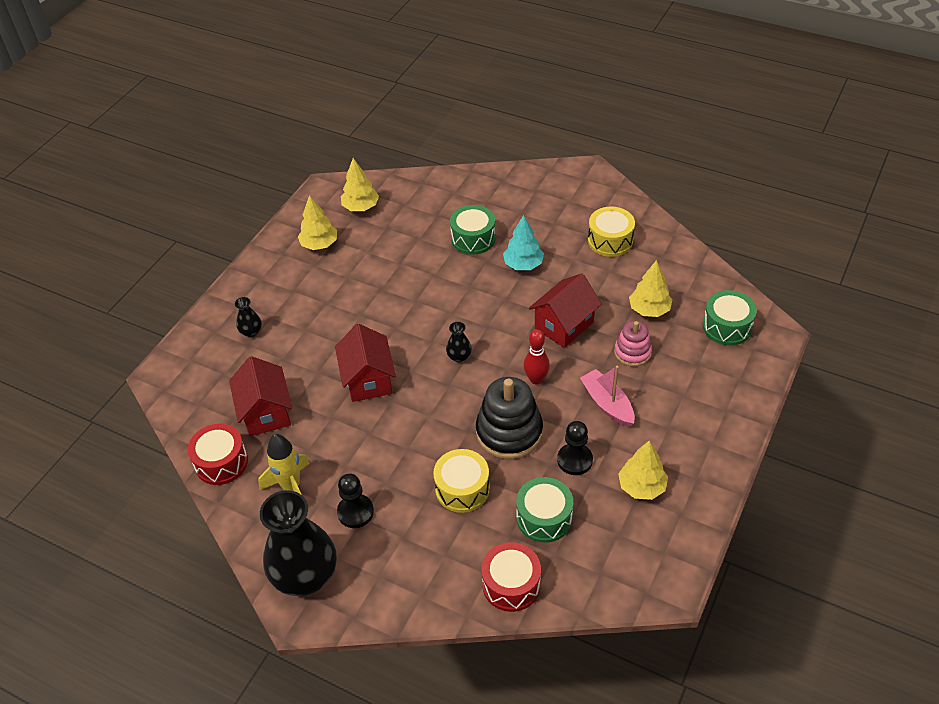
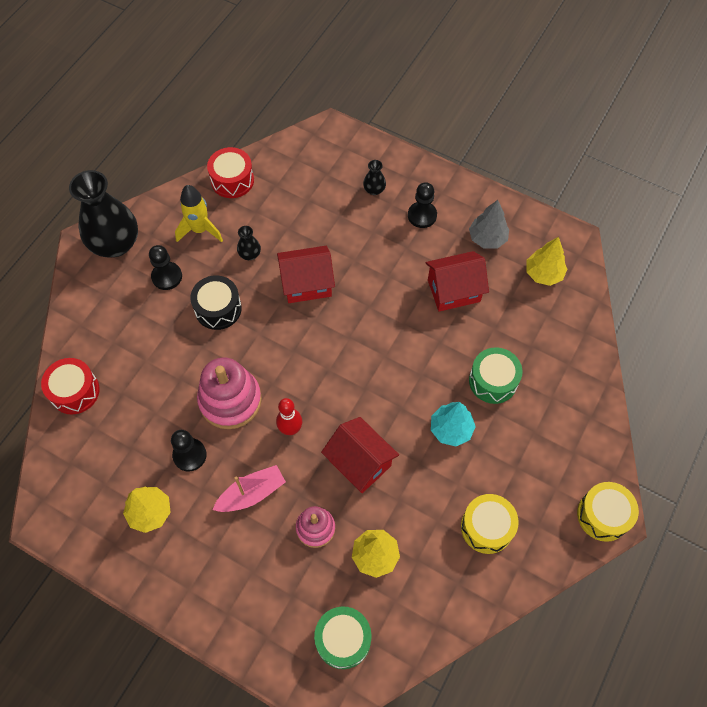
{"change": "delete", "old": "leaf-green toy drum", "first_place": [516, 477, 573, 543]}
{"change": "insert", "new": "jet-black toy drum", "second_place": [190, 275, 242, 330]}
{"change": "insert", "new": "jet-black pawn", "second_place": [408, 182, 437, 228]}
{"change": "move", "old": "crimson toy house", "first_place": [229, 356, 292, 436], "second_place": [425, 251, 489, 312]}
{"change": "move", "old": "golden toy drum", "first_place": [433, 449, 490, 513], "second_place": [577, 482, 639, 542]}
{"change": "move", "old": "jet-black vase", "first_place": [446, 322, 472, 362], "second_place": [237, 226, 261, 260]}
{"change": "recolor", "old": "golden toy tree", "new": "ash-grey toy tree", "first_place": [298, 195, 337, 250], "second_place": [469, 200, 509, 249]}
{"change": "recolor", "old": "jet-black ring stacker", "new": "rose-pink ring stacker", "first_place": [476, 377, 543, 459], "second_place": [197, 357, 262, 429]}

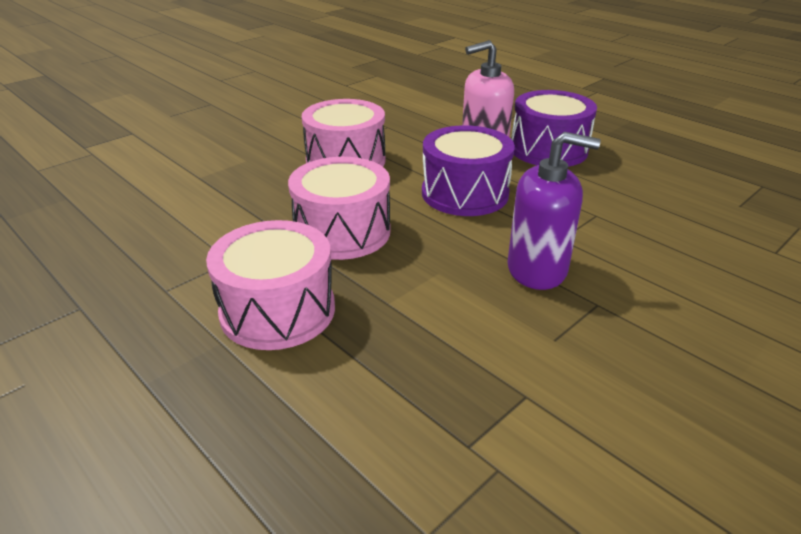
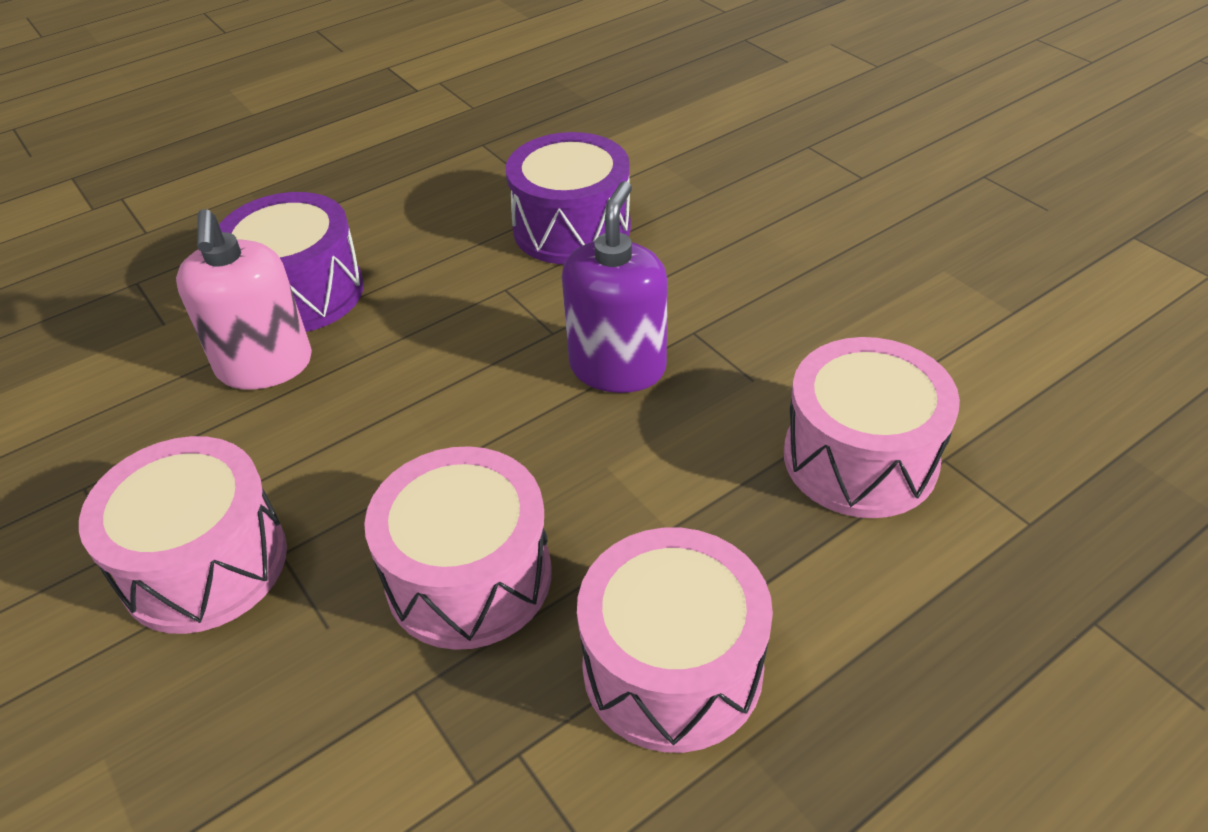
{"change": "insert", "new": "rose-pink toy drum", "second_place": [784, 337, 960, 518]}
{"change": "move", "old": "royal purple toy drum", "first_place": [422, 125, 515, 216], "second_place": [506, 132, 631, 264]}

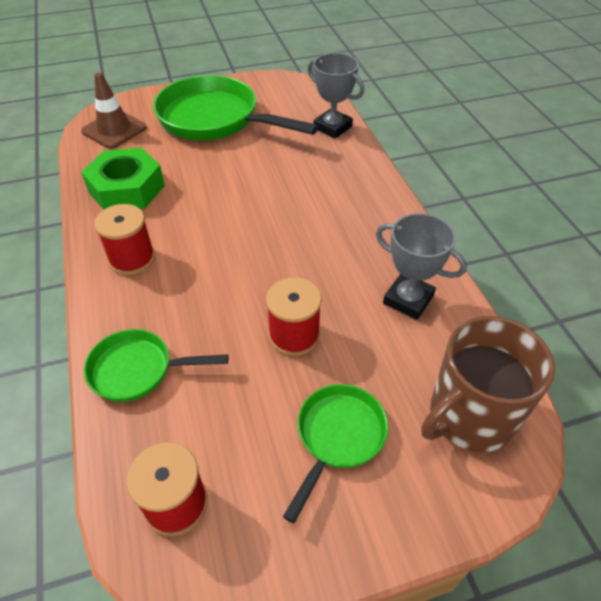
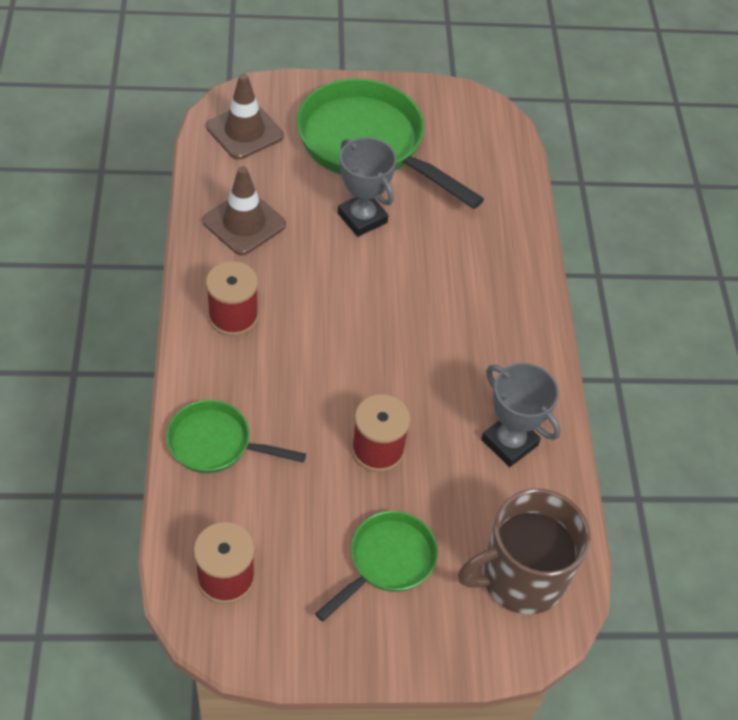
{"change": "move", "old": "ash-grey prize cup", "first_place": [308, 53, 364, 138], "second_place": [338, 137, 397, 237]}
{"change": "replace", "old": "leaf-green hex nut", "new": "dark brown road cone", "first_place": [81, 147, 165, 210], "second_place": [202, 166, 286, 255]}

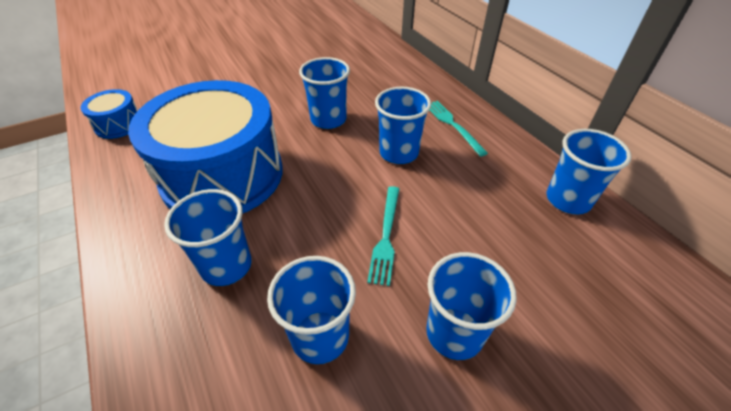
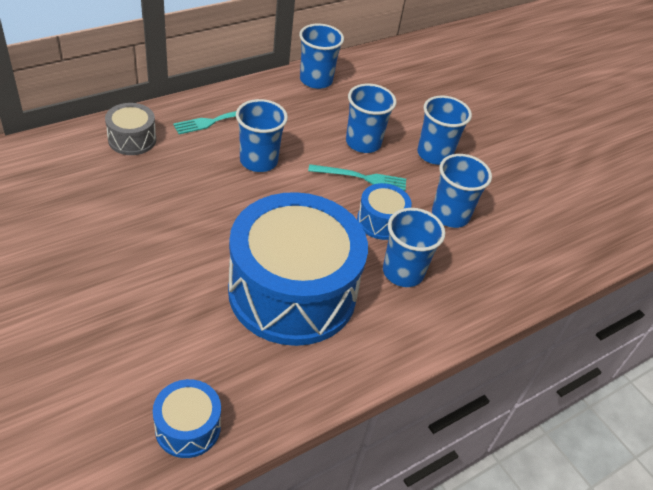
{"change": "insert", "new": "ash-grey toy drum", "second_place": [105, 103, 156, 155]}
{"change": "insert", "new": "blue toy drum", "second_place": [357, 183, 412, 240]}
{"change": "move", "old": "blue tumbler", "first_place": [299, 57, 350, 129], "second_place": [346, 84, 396, 153]}

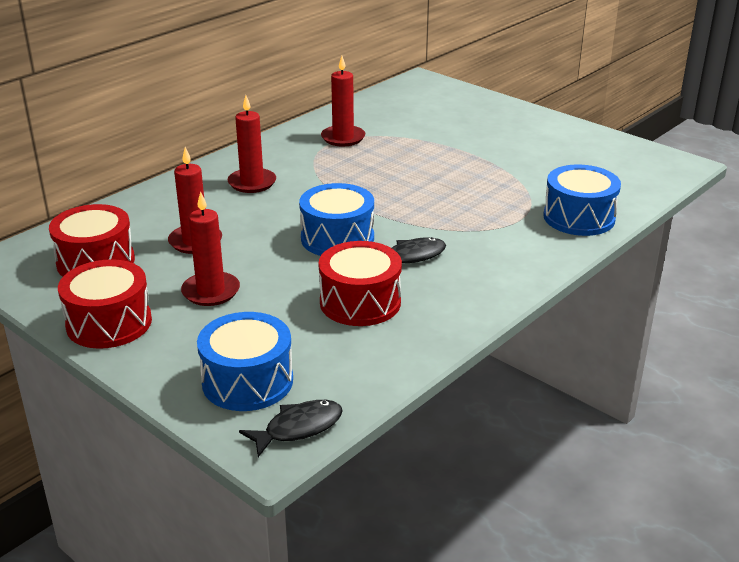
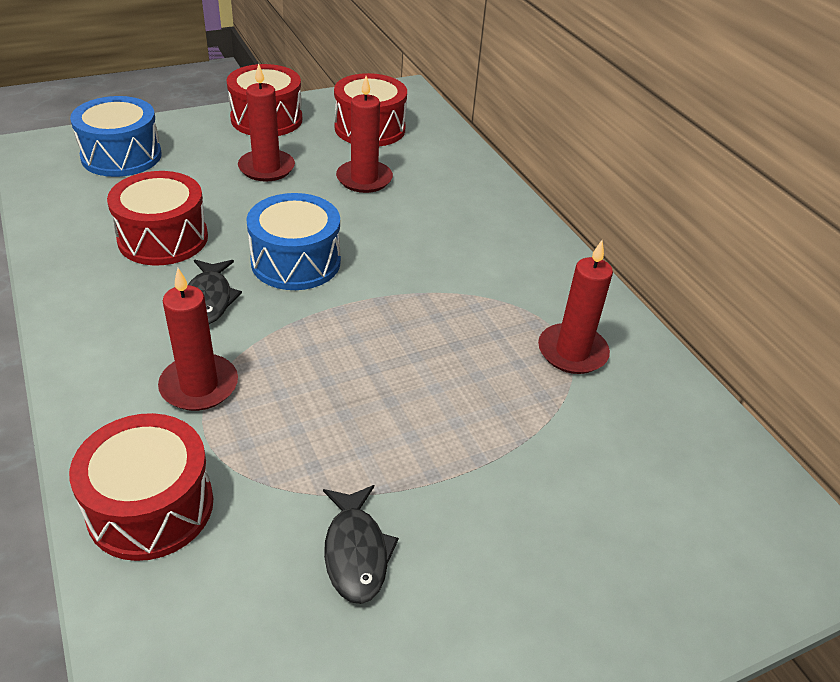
{"change": "move", "old": "crimson pillar candle", "first_place": [228, 95, 276, 193], "second_place": [158, 268, 238, 411]}
{"change": "move", "old": "jet-black toy fish", "first_place": [239, 400, 343, 457], "second_place": [323, 485, 399, 604]}
{"change": "recolor", "old": "blue toy drum", "new": "crimson toy drum", "first_place": [543, 164, 621, 236], "second_place": [69, 413, 213, 561]}

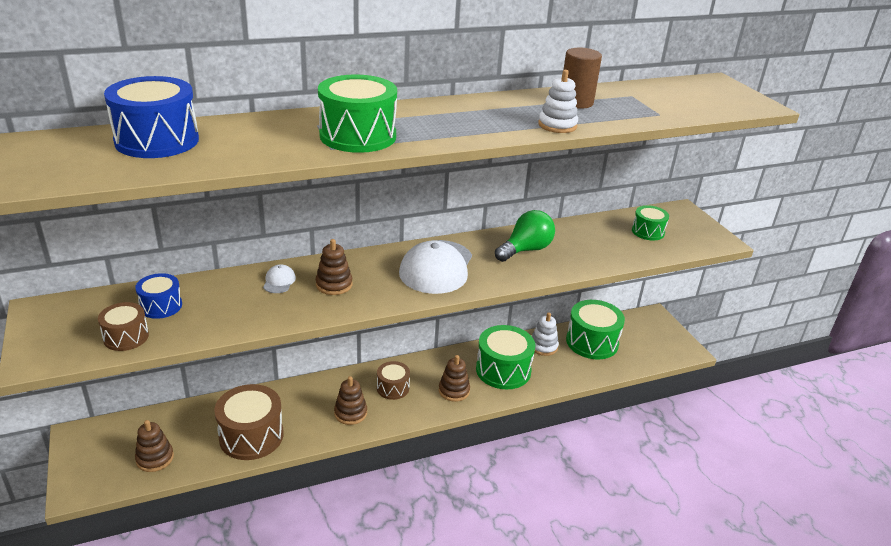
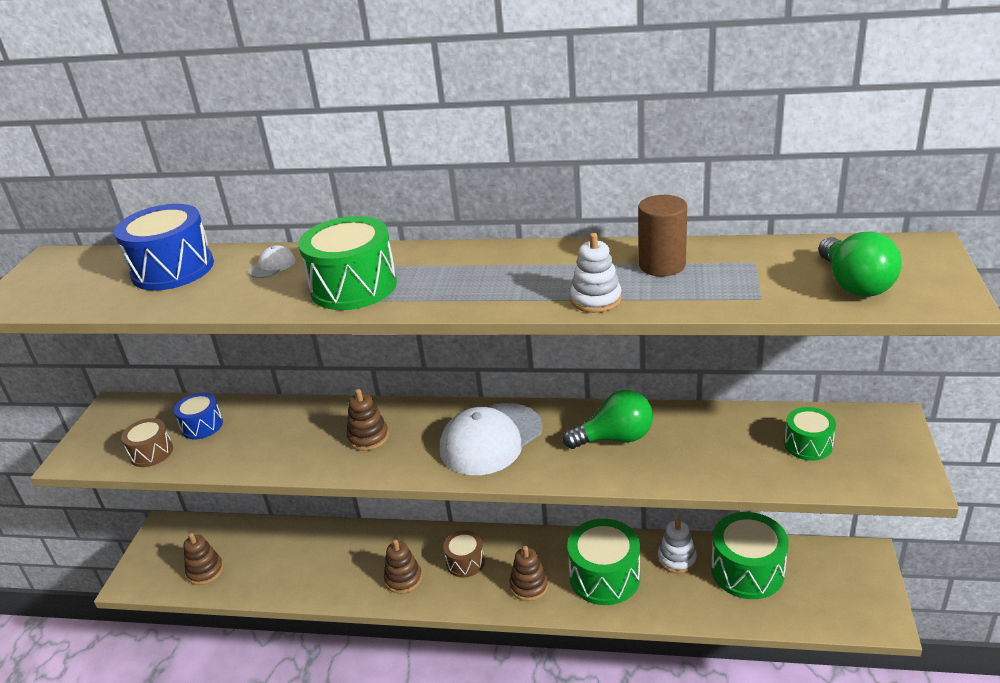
{"change": "delete", "old": "dark brown toy drum", "first_place": [214, 384, 284, 460]}
{"change": "insert", "new": "leaf-green lightbulb", "second_place": [818, 232, 902, 297]}
{"change": "move", "old": "snow-white baseball cap", "first_place": [263, 264, 296, 293], "second_place": [249, 245, 296, 278]}

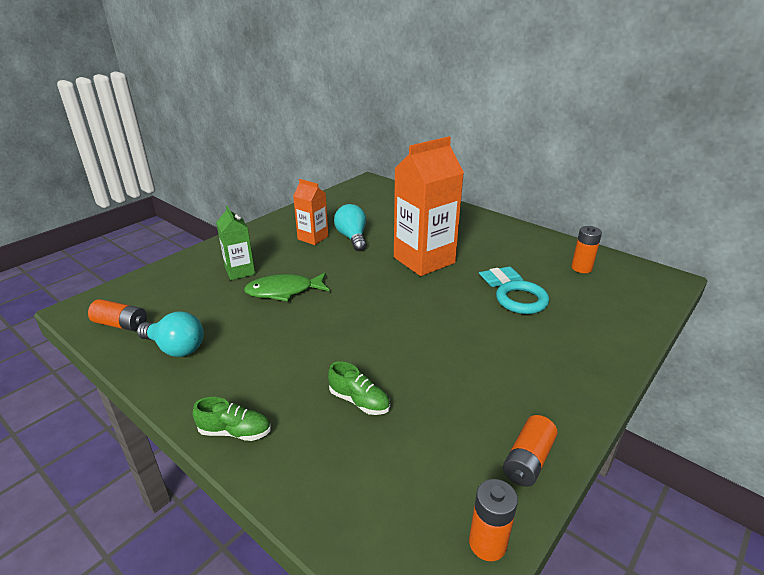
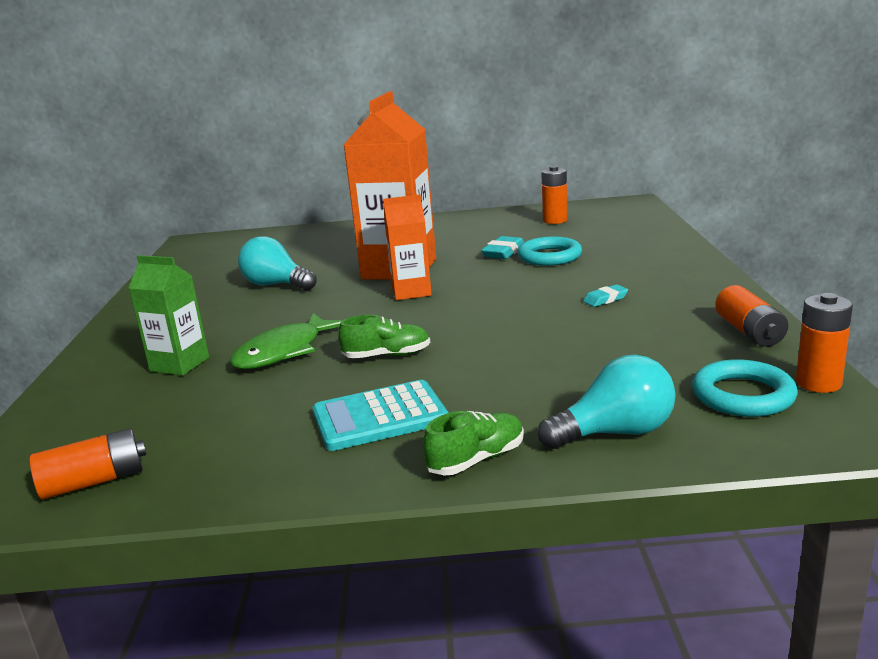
{"change": "insert", "new": "aqua calculator", "second_place": [313, 380, 449, 451]}
{"change": "insert", "new": "aqua eraser", "second_place": [583, 284, 628, 307]}
{"change": "insert", "new": "aqua torus", "second_place": [692, 359, 798, 417]}
{"change": "move", "old": "aqua lightbulb", "first_place": [137, 311, 204, 357], "second_place": [538, 355, 676, 449]}
{"change": "move", "old": "orange juice carton", "first_place": [293, 179, 328, 245], "second_place": [383, 194, 432, 300]}
{"change": "move", "old": "leaf-green sneaker", "first_place": [328, 362, 390, 415], "second_place": [338, 315, 430, 359]}

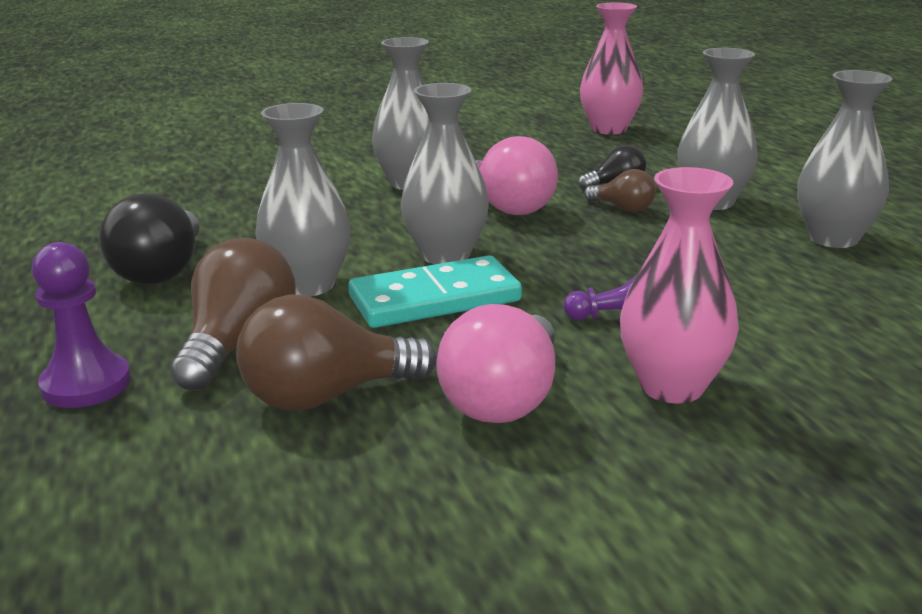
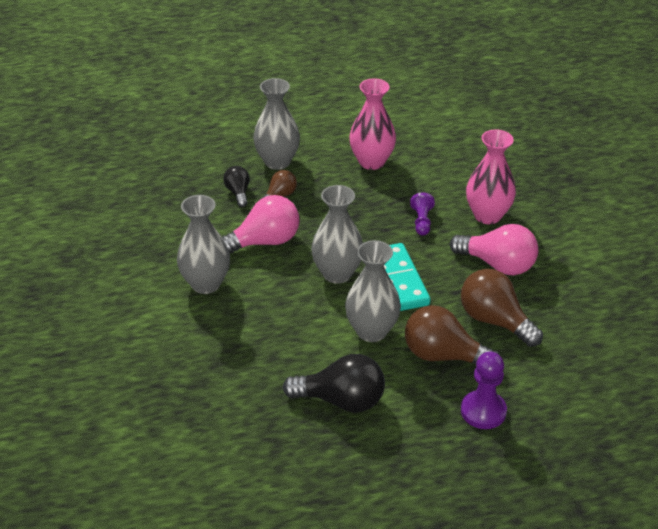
{"change": "delete", "old": "ash-grey vase", "first_place": [797, 70, 892, 248]}
{"change": "move", "old": "rose-pink vase", "first_place": [580, 3, 643, 135], "second_place": [349, 78, 396, 170]}
{"change": "rotate", "old": "dark brown lightbulb", "first_place": [236, 294, 437, 411], "second_place": [461, 269, 543, 347], "degrees": 150}

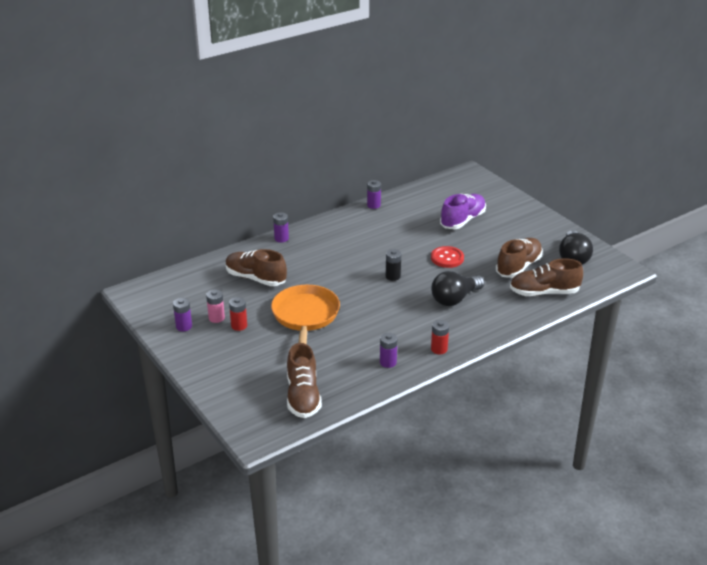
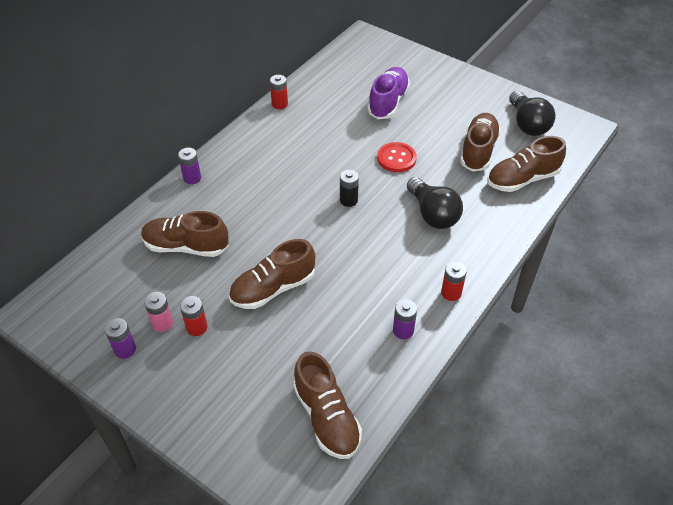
{"change": "replace", "old": "orange frying pan", "new": "dark brown sneaker", "first_place": [271, 285, 340, 344], "second_place": [229, 239, 315, 309]}
{"change": "recolor", "old": "royal purple battery", "new": "crimson battery", "first_place": [367, 180, 381, 209], "second_place": [270, 75, 288, 109]}
{"change": "rotate", "old": "jet-black lightbulb", "first_place": [431, 271, 485, 306], "second_place": [407, 177, 463, 229], "degrees": -60}

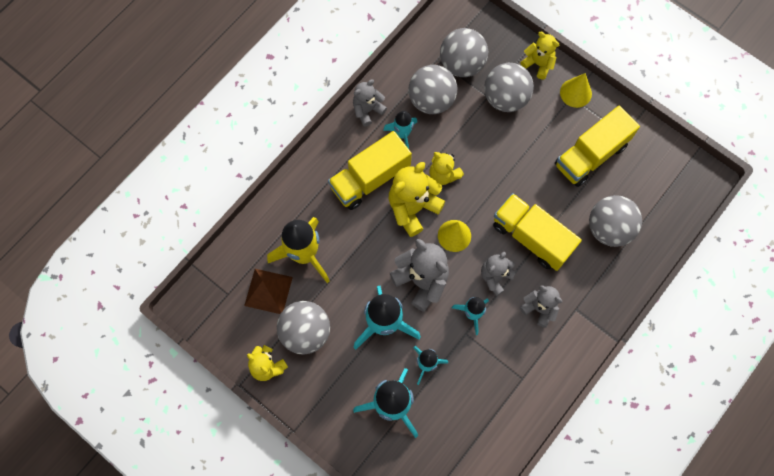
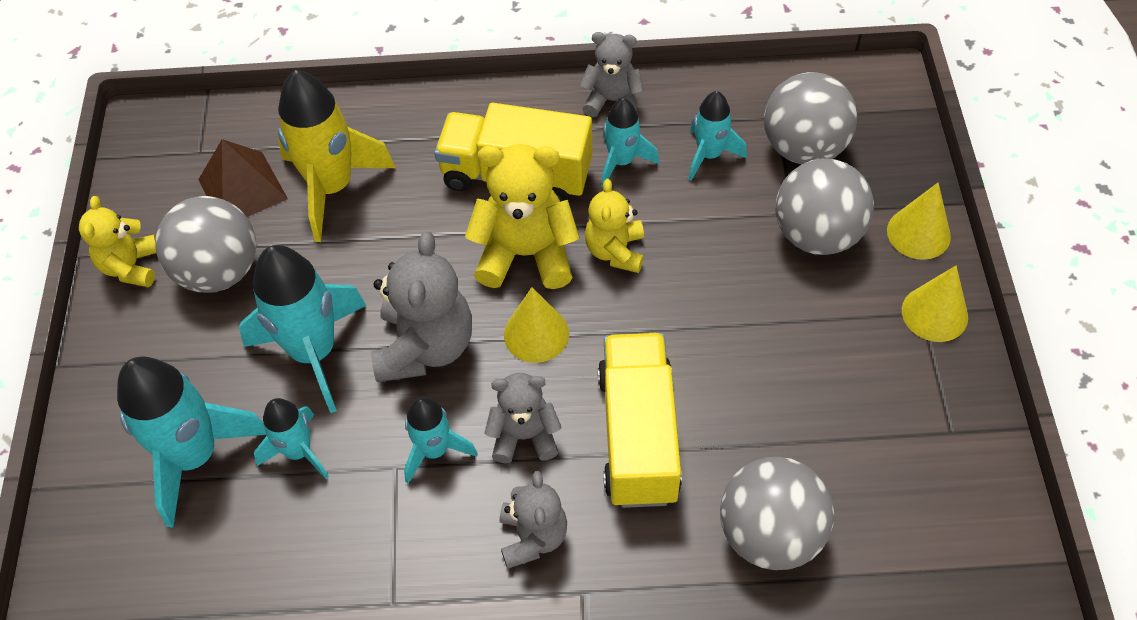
{"change": "delete", "old": "golden toy truck", "first_place": [555, 106, 640, 187]}
{"change": "replace", "old": "ash-grey play ball", "new": "aqua rocket", "first_place": [408, 65, 457, 114], "second_place": [689, 91, 747, 181]}
{"change": "replace", "old": "golden teddy bear", "new": "golden solid cone", "first_place": [520, 32, 559, 80], "second_place": [887, 182, 951, 260]}

